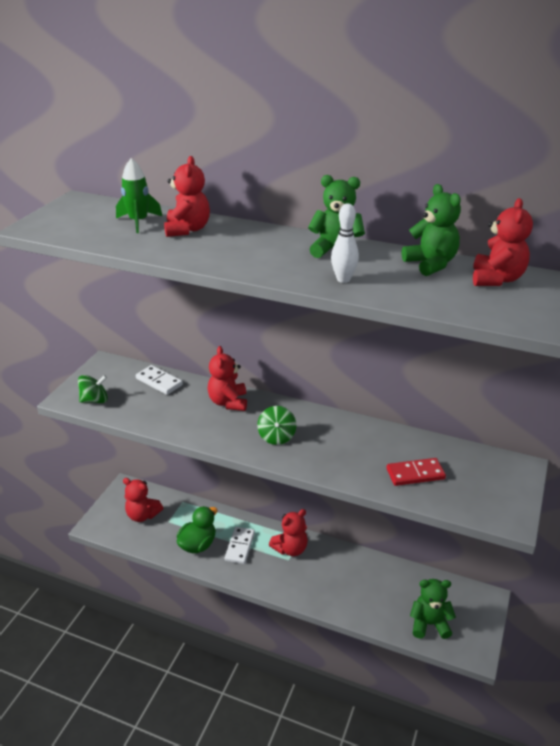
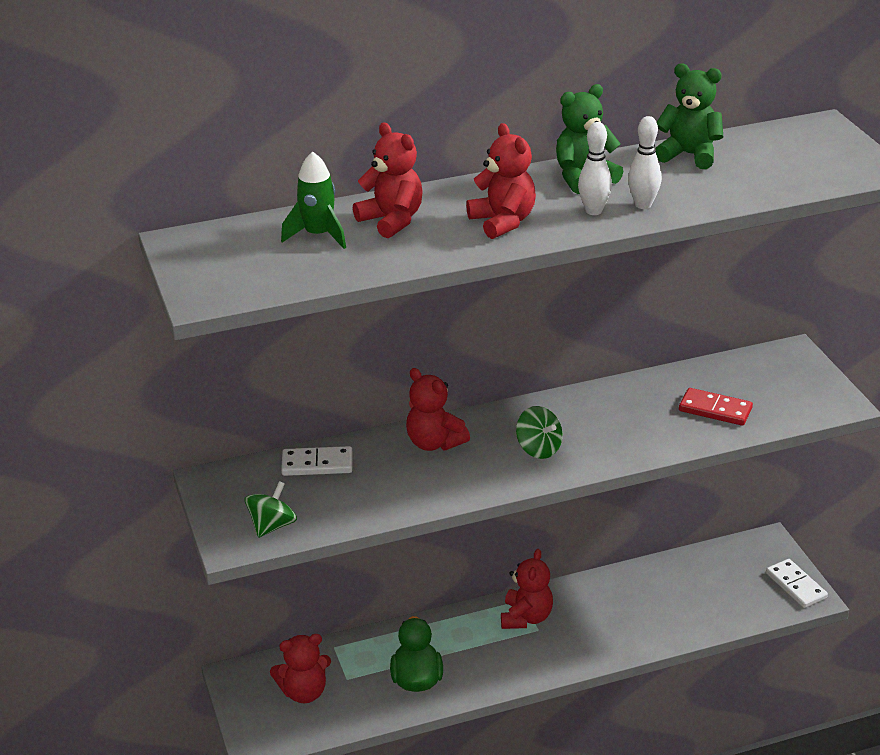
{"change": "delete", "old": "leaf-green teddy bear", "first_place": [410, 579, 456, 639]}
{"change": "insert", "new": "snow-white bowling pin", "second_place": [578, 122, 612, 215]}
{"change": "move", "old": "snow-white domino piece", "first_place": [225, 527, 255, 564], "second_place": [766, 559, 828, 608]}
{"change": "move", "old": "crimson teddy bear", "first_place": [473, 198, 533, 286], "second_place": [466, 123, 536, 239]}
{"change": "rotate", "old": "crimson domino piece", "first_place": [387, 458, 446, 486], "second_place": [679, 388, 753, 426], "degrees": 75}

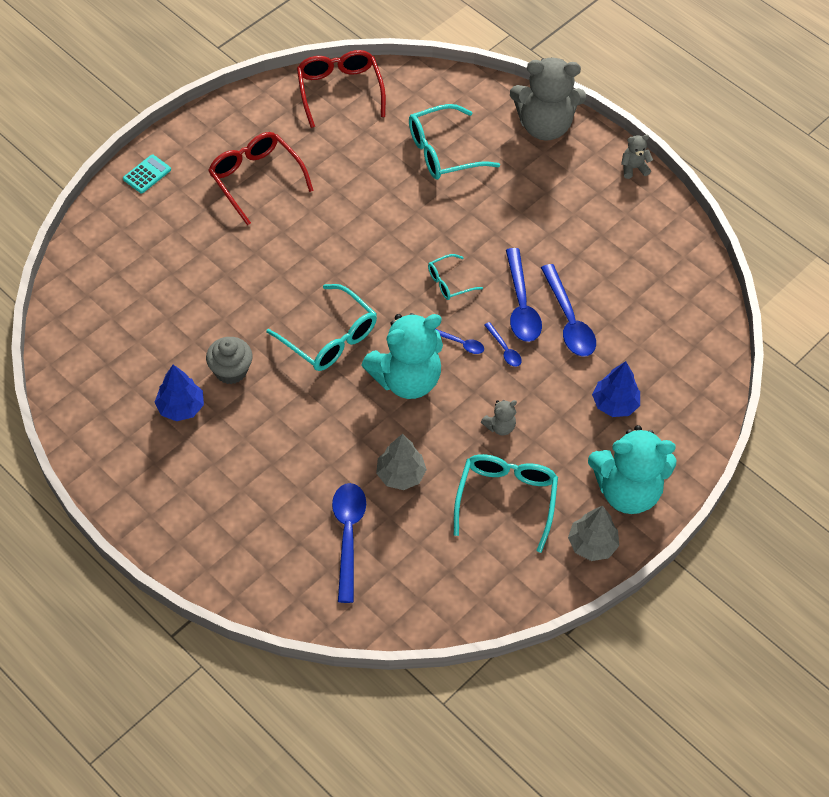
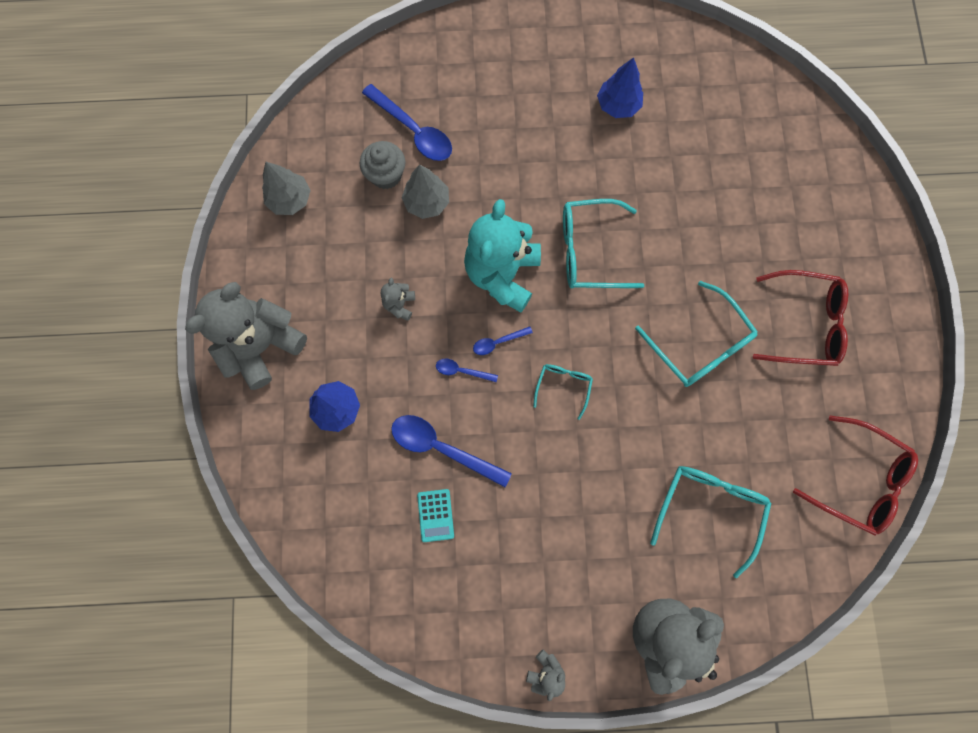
{"change": "delete", "old": "blue teaspoon", "first_place": [506, 248, 542, 342]}
{"change": "move", "old": "aqua calculator", "first_place": [123, 154, 171, 193], "second_place": [417, 489, 454, 542]}
{"change": "move", "old": "ash-grey fairy cake", "first_place": [206, 337, 253, 384], "second_place": [359, 141, 405, 189]}
{"change": "move", "old": "aqua eyeglasses", "first_place": [454, 454, 558, 553], "second_place": [635, 281, 758, 387]}
{"change": "move", "old": "ash-grey toy tree", "first_place": [568, 506, 619, 561], "second_place": [262, 162, 311, 215]}
{"change": "recolor", "old": "aqua teddy bear", "new": "ash-grey teddy bear", "first_place": [588, 425, 676, 514], "second_place": [185, 282, 307, 390]}

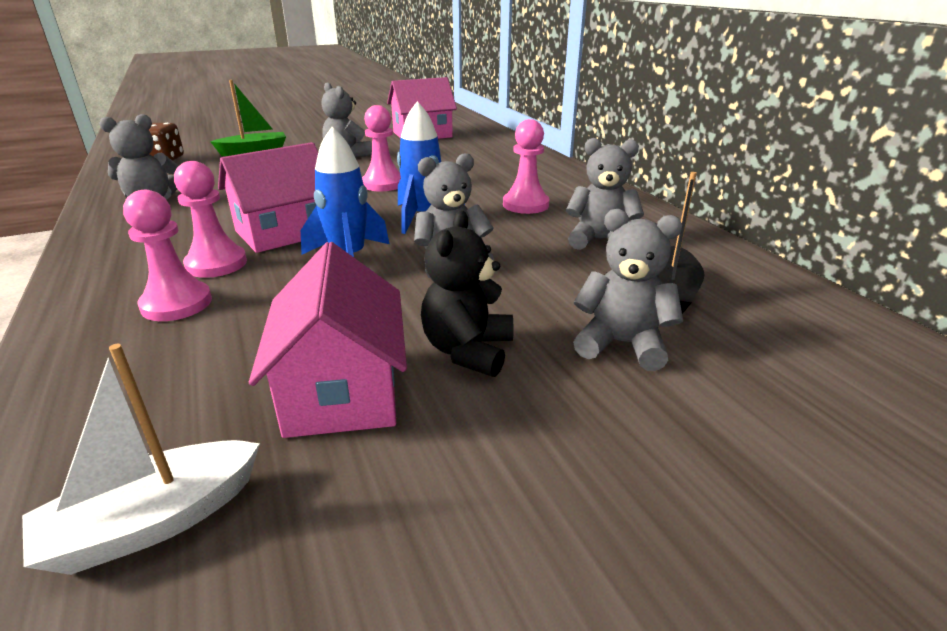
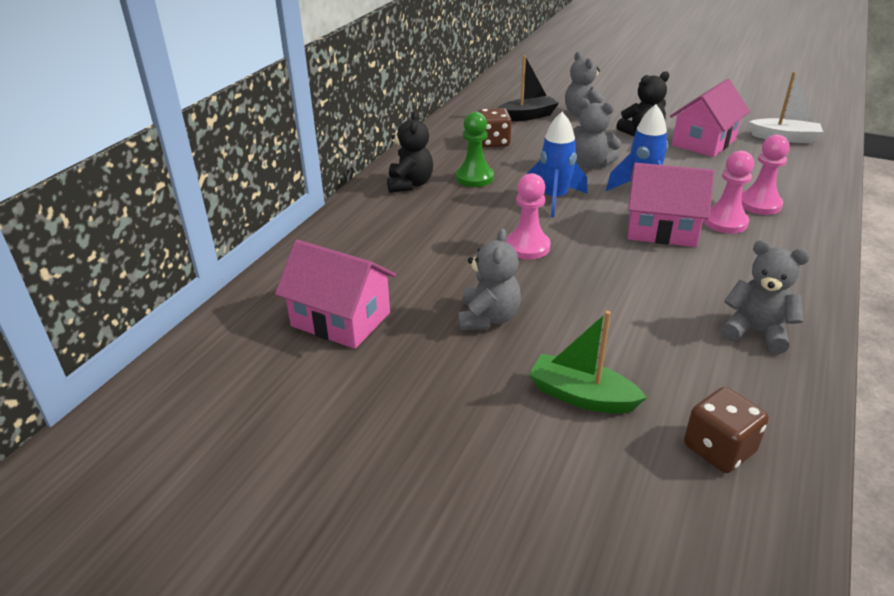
{"change": "insert", "new": "jet-black teddy bear", "second_place": [387, 111, 433, 193]}
{"change": "replace", "old": "ash-grey teddy bear", "new": "dark brown dice", "first_place": [566, 138, 644, 250], "second_place": [478, 108, 512, 148]}
{"change": "recolor", "old": "rose-pink pawn", "new": "leaf-green pawn", "first_place": [503, 119, 550, 214], "second_place": [456, 112, 494, 187]}

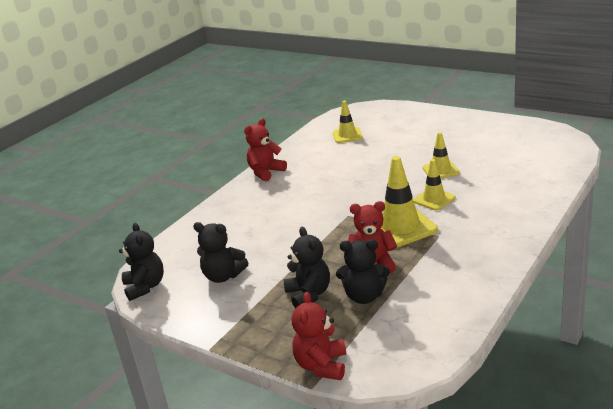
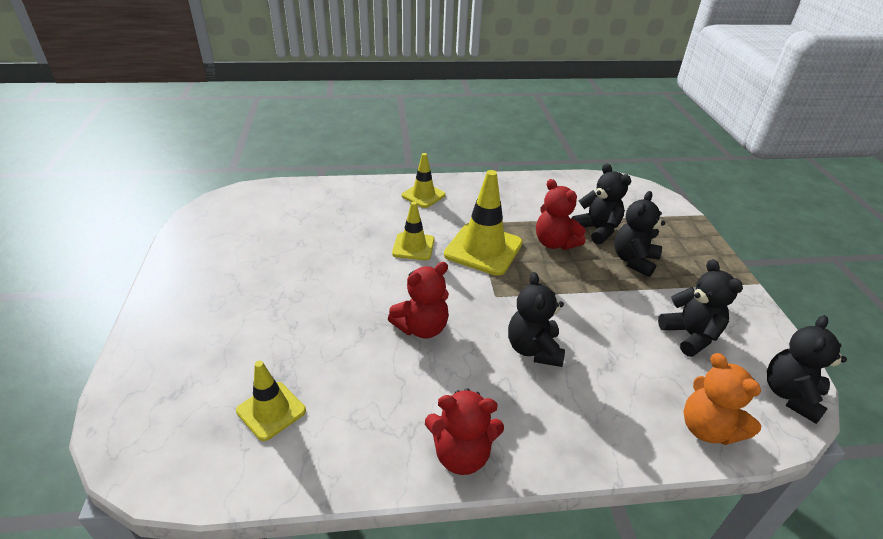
{"change": "insert", "new": "jet-black teddy bear", "second_place": [508, 272, 565, 367]}
{"change": "insert", "new": "orange teddy bear", "second_place": [683, 353, 761, 445]}
{"change": "move", "old": "crimson teddy bear", "first_place": [292, 292, 346, 380], "second_place": [388, 262, 449, 339]}
{"change": "move", "old": "golden road cone", "first_place": [422, 132, 460, 179], "second_place": [402, 153, 446, 208]}

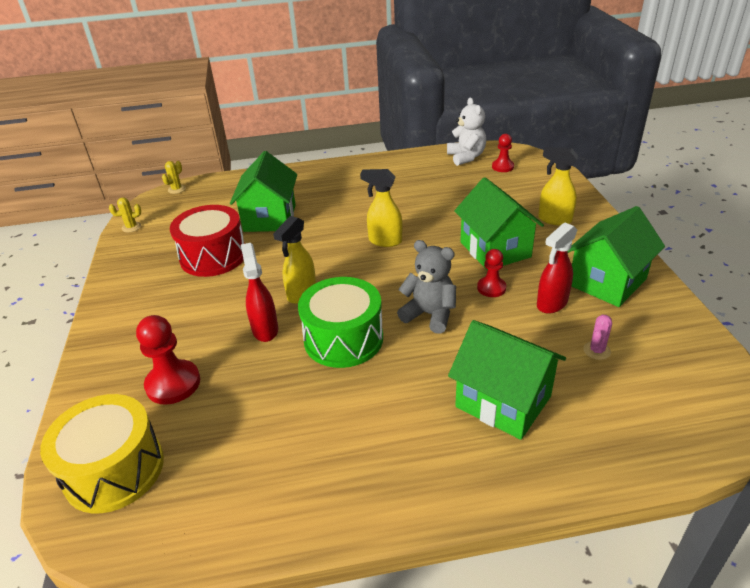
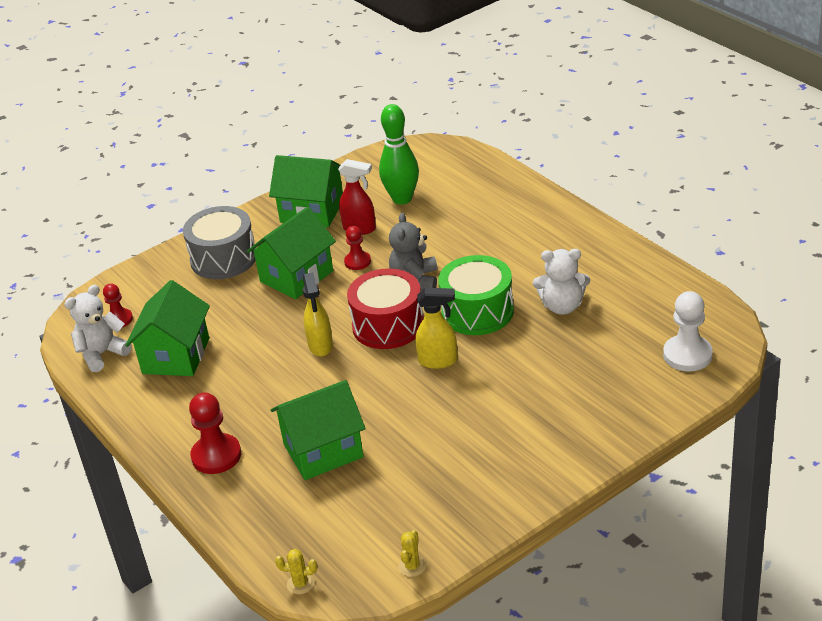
{"change": "delete", "old": "crimson spray bottle", "first_place": [241, 243, 278, 342]}
{"change": "insert", "new": "snow-white teddy bear", "second_place": [533, 249, 590, 315]}
{"change": "move", "old": "crimson pawn", "first_place": [136, 315, 200, 405], "second_place": [189, 393, 241, 474]}
{"change": "move", "old": "crimson toy drum", "first_place": [170, 205, 245, 277], "second_place": [347, 269, 424, 349]}
{"change": "move", "old": "leaf-green toy house", "first_place": [448, 320, 566, 440], "second_place": [125, 280, 210, 376]}
{"change": "replace", "old": "golden toy drum", "new": "snow-white pawn", "first_place": [40, 394, 164, 513], "second_place": [663, 291, 713, 371]}
{"change": "replace", "old": "golden spray bottle", "new": "ash-grey toy drum", "first_place": [538, 147, 578, 225], "second_place": [183, 206, 256, 279]}
{"change": "replace", "old": "rose-pink prickly plant", "new": "leaf-green bowling pin", "first_place": [583, 314, 612, 360], "second_place": [379, 104, 419, 205]}
{"change": "rotate", "old": "golden prickly plant", "first_place": [109, 198, 141, 232], "second_place": [399, 530, 426, 577], "degrees": 60}

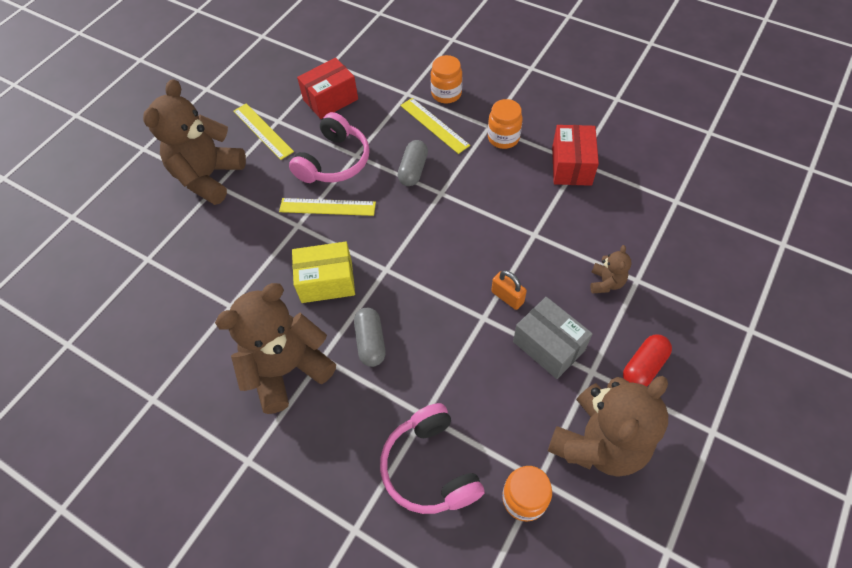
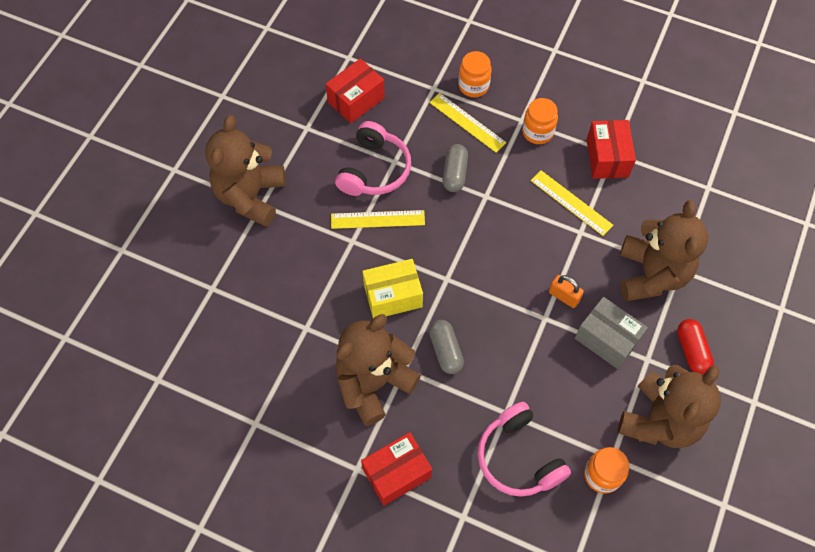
{"change": "insert", "new": "crimson box", "second_place": [361, 432, 432, 506]}
{"change": "move", "old": "golden ruler", "first_place": [233, 104, 294, 160], "second_place": [531, 170, 613, 236]}
{"change": "rotate", "old": "crimson capsule", "first_place": [623, 335, 672, 387], "second_place": [677, 319, 714, 374], "degrees": -45}
{"change": "resize", "old": "dark brown teddy bear", "first_place": [590, 245, 632, 294], "second_place": [620, 200, 708, 301], "factor": 2.25}

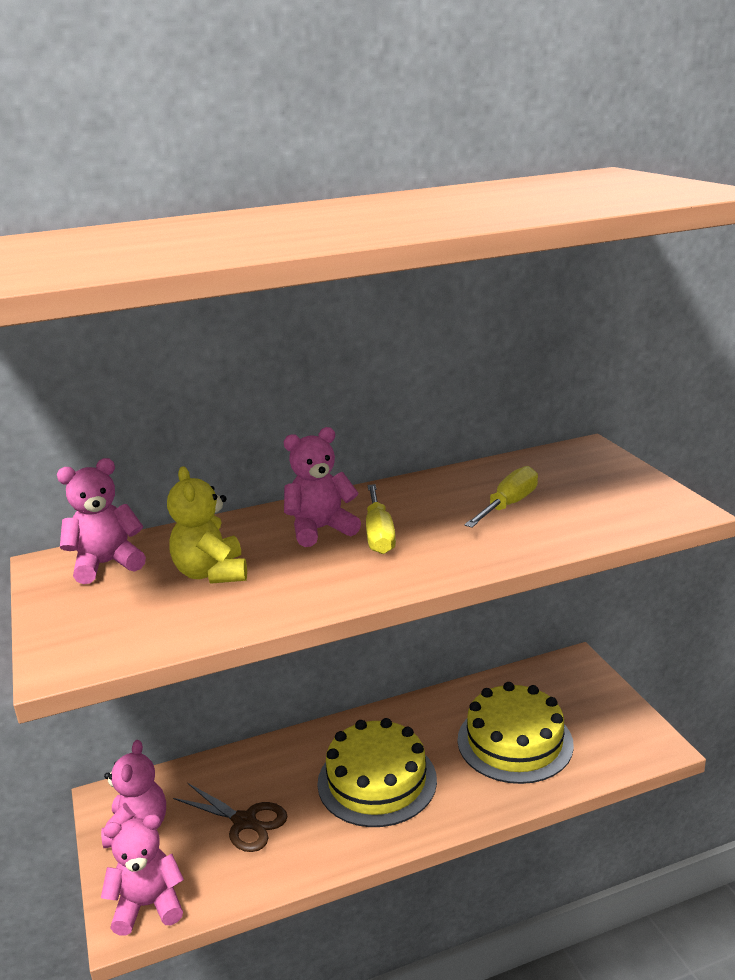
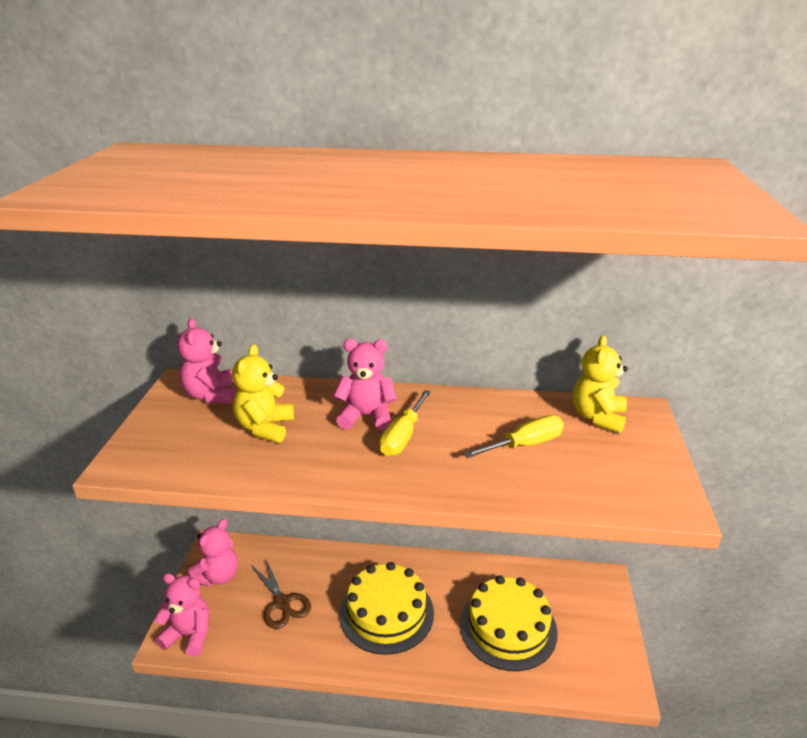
{"change": "insert", "new": "golden teddy bear", "second_place": [573, 335, 628, 433]}
{"change": "rotate", "old": "rose-pink teddy bear", "first_place": [57, 458, 146, 584], "second_place": [177, 318, 235, 403], "degrees": -105}

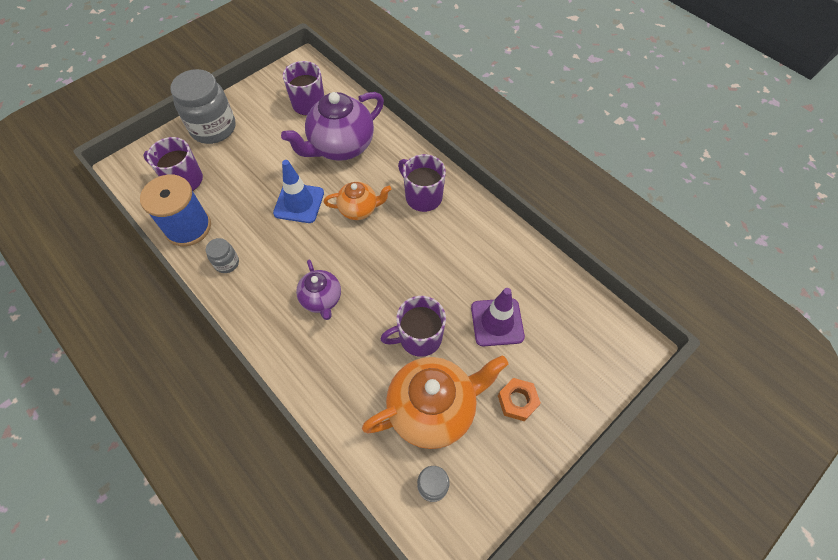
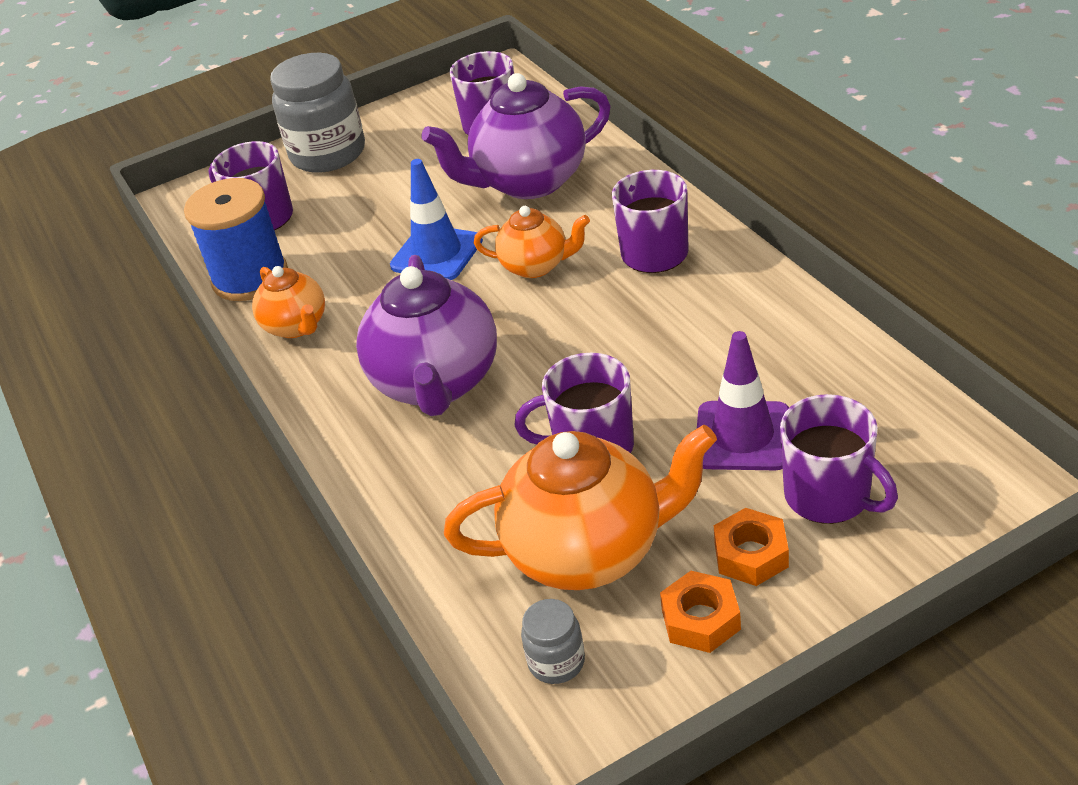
{"change": "insert", "new": "orange hex nut", "second_place": [660, 571, 741, 653]}
{"change": "insert", "new": "royal purple mug", "second_place": [780, 394, 898, 524]}
{"change": "replace", "old": "ash-grey jar", "new": "orange teapot", "first_place": [206, 238, 239, 273], "second_place": [252, 266, 325, 338]}
{"change": "resize", "old": "royal purple teapot", "first_place": [296, 260, 341, 320], "second_place": [356, 255, 497, 416], "factor": 1.79}

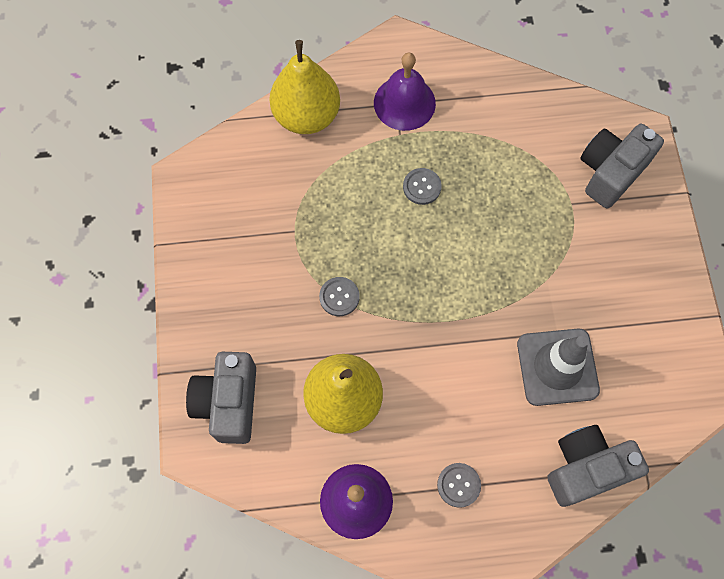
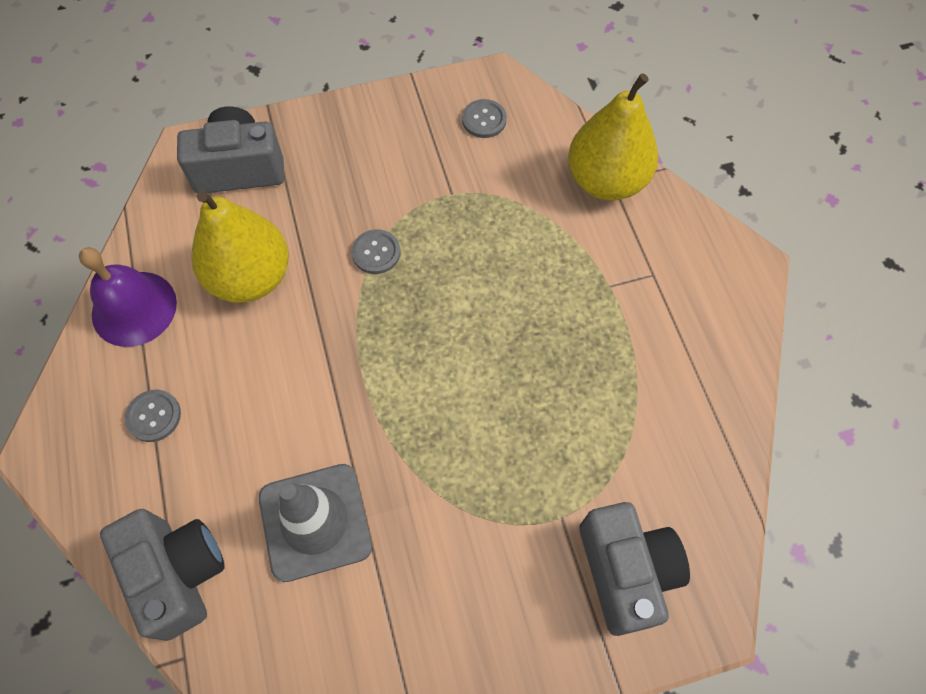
{"change": "delete", "old": "royal purple bell", "first_place": [374, 53, 436, 131]}
{"change": "move", "old": "ash-grey sewing button", "first_place": [403, 168, 442, 205], "second_place": [462, 99, 507, 138]}
{"change": "rotate", "old": "ash-grey photo camera", "first_place": [580, 124, 664, 209], "second_place": [579, 502, 690, 636], "degrees": 45}

